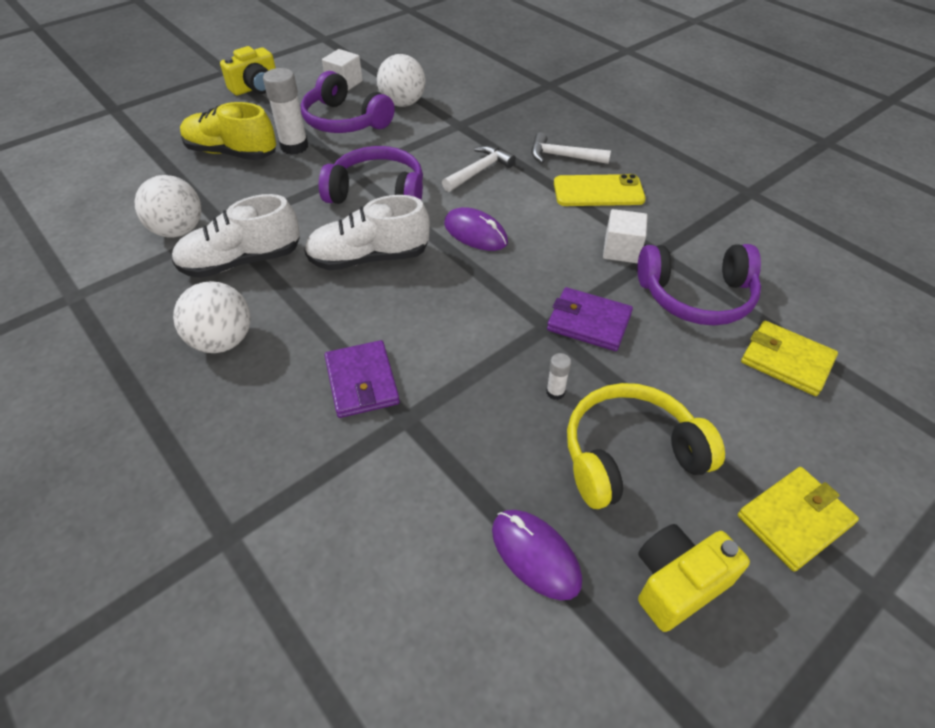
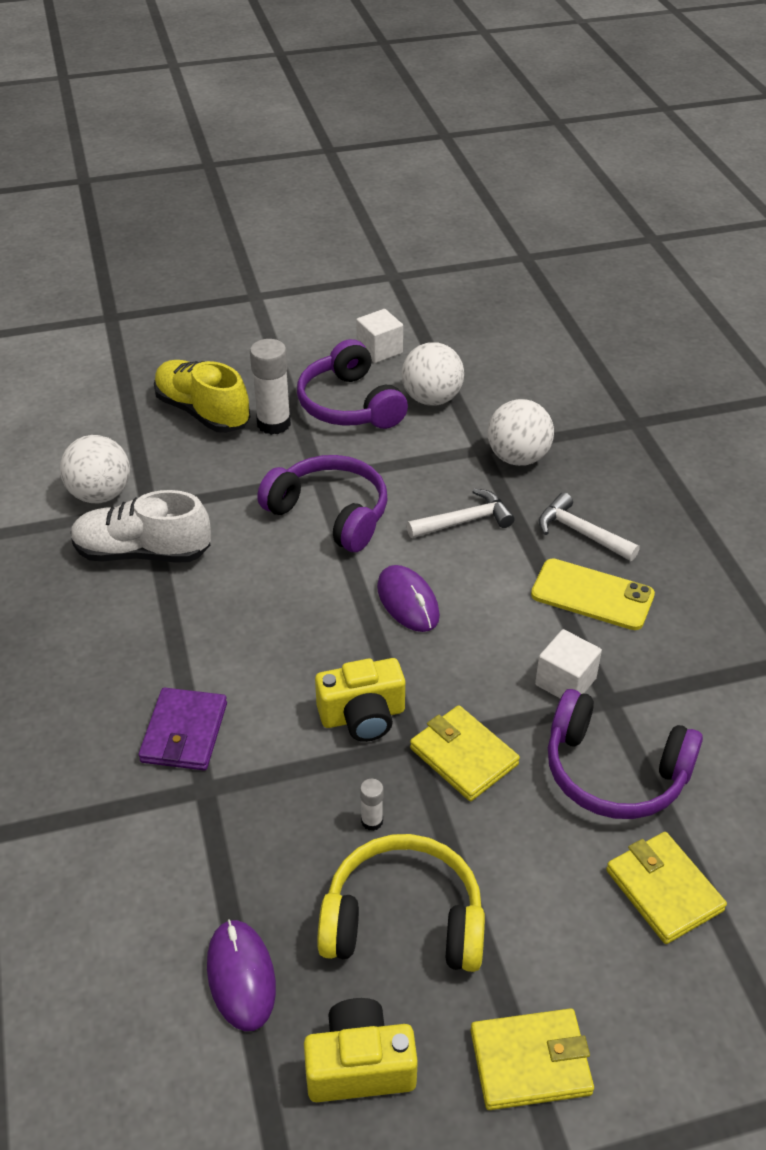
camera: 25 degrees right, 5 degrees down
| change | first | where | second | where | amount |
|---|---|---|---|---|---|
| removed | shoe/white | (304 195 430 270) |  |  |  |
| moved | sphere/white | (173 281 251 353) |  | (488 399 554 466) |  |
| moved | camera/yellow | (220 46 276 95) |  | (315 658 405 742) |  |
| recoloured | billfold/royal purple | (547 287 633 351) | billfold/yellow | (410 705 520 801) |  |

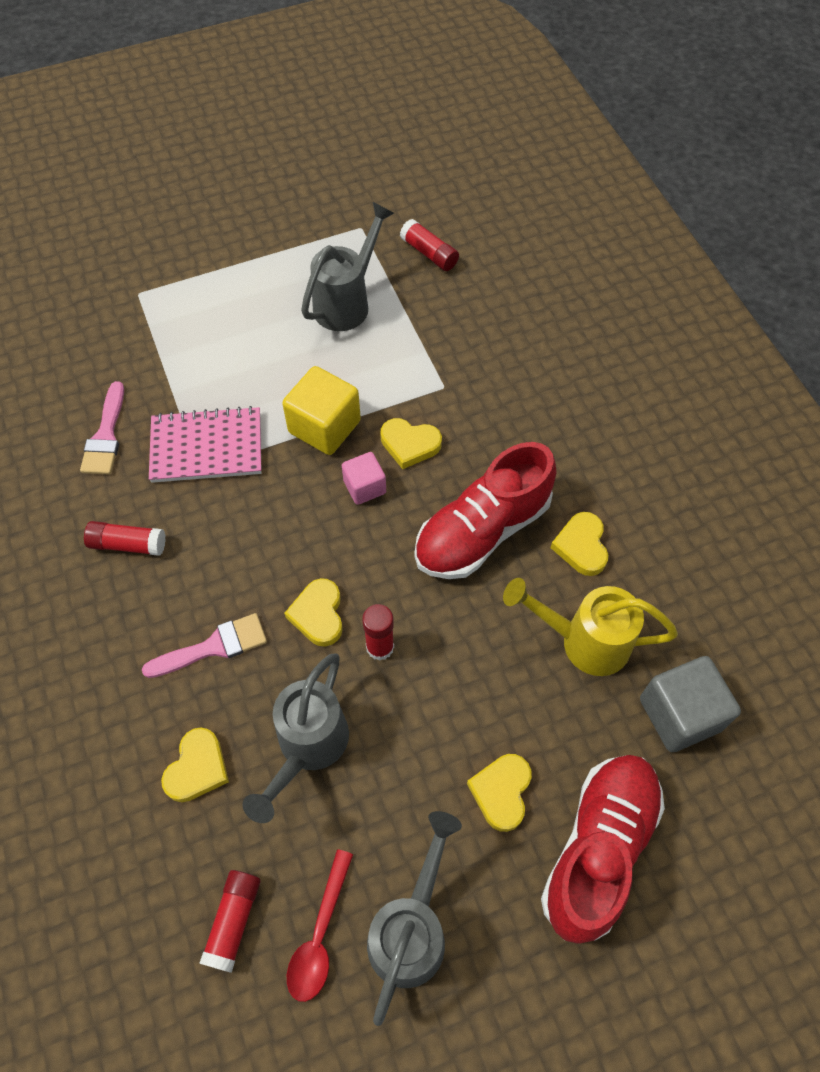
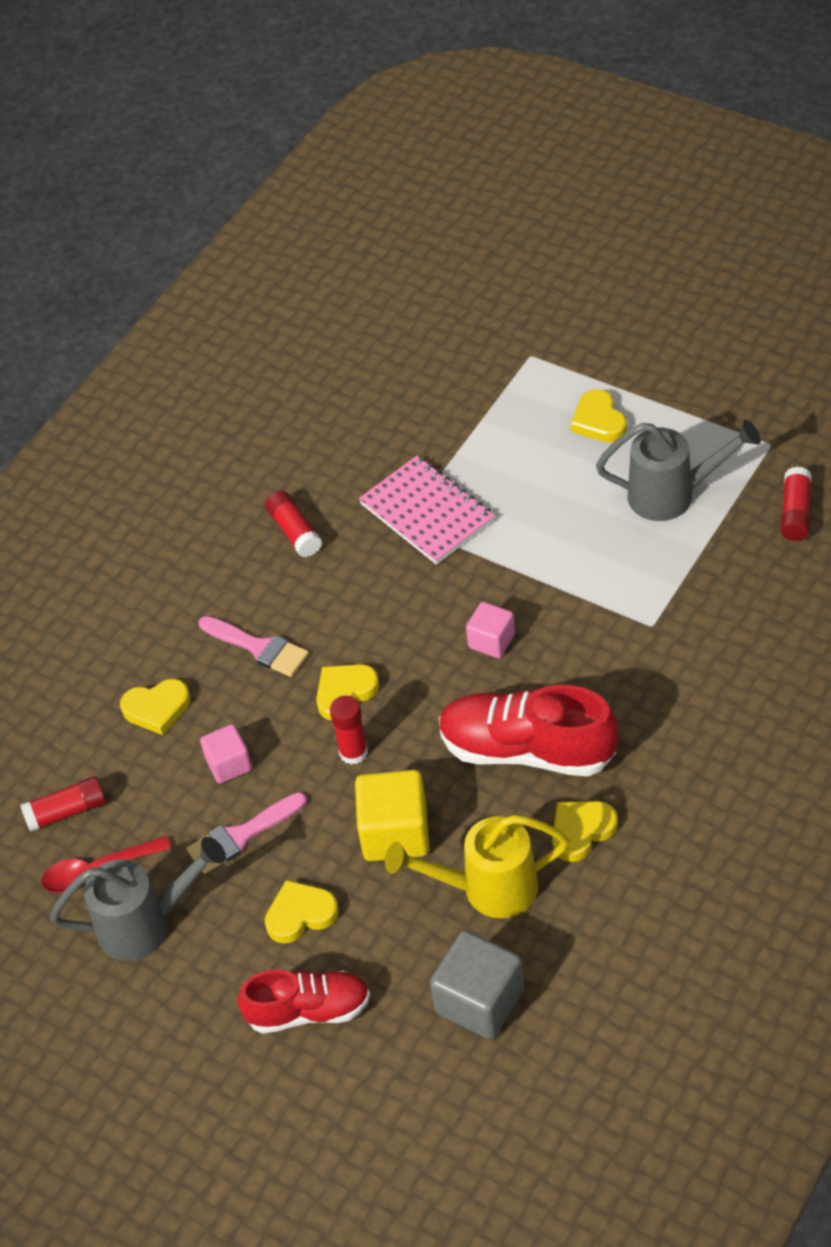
camera: 60 degrees right, 10 degrees down
| change | first | where | second | where | amount |
|---|---|---|---|---|---|
| moved | paint brush/rose-pink | (80 381 124 474) |  | (186 792 307 874) |  |
| moved | solid cube/yellow | (282 366 361 455) |  | (355 770 429 861) |  |
| moved | heart/yellow | (380 418 442 469) |  | (571 389 627 442) |  |
| replaced | watering can/gray | (243 653 349 823) | solid cube/rose-pink | (200 724 252 783) |  |
| turned | watering can/yellow | (503 578 678 676) |  | (385 815 569 918) | 75 degrees counterclockwise |
| resized | shoe/scarlet | (541 755 665 944) |  | (238 970 370 1034) | x0.66 |

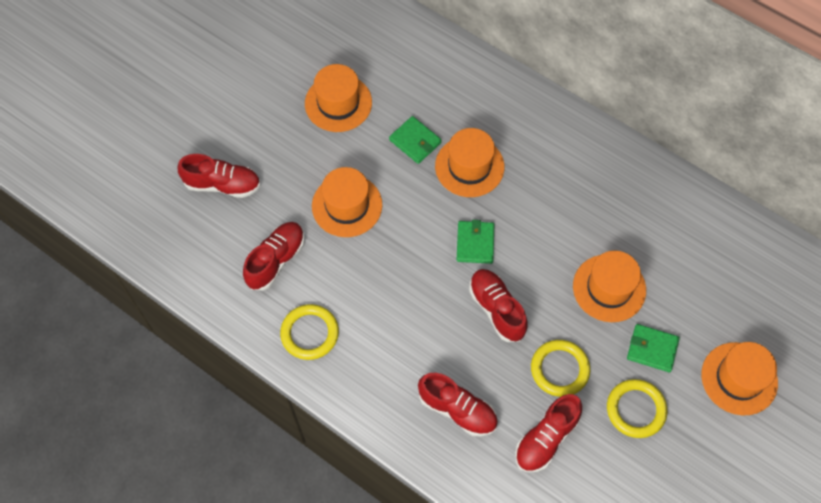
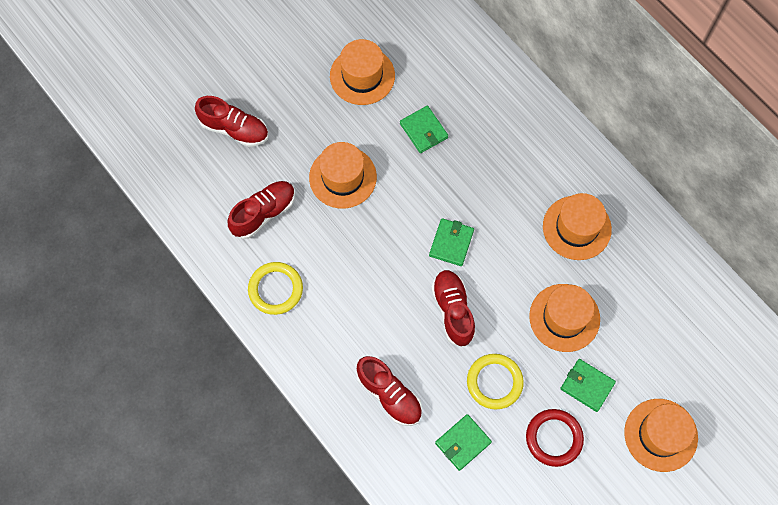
camera: 15 degrees right, 5 degrees up
| change | first | where | second | where | amount |
|---|---|---|---|---|---|
| moved | tall hat/bright orange | (435 128 504 197) |  | (543 193 612 260) |  |
| replaced | shoe/scarlet | (515 394 582 472) | billfold/green | (435 414 492 471) |  |
| recoloured | ring/yellow | (607 379 667 438) | ring/scarlet | (526 409 584 467) |  |

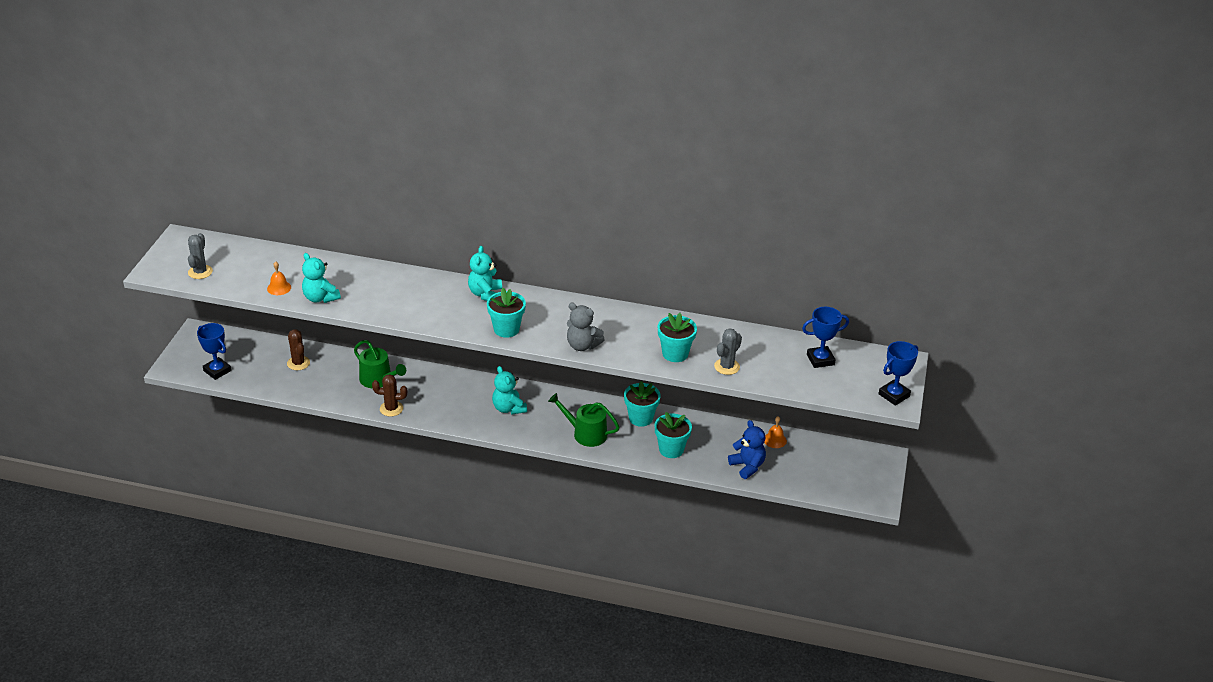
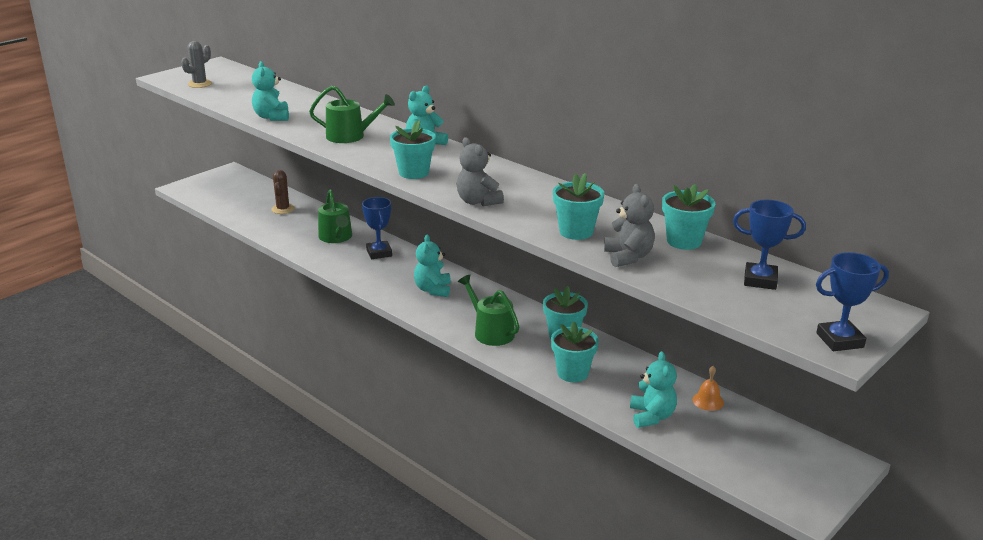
camera: 30 degrees right, 10 degrees down
| change | first | where | second | where | amount |
|---|---|---|---|---|---|
| removed | bell/bright orange | (267 261 291 295) |  |  |  |
| removed | saguaro cactus/russet | (372 374 407 417) |  |  |  |
| added |  |  | watering can/green | (309 86 395 143) |  |
| added |  |  | plant pot/teal | (662 184 715 250) |  |
| moved | prize cup/royal blue | (197 323 231 380) |  | (362 197 392 259) |  |
| replaced | saguaro cactus/gray | (714 328 742 375) | teddy/gray | (604 184 655 267) |  |
| recoloured | teddy/royal blue | (728 420 766 479) | teddy/teal | (630 351 677 428) |  |

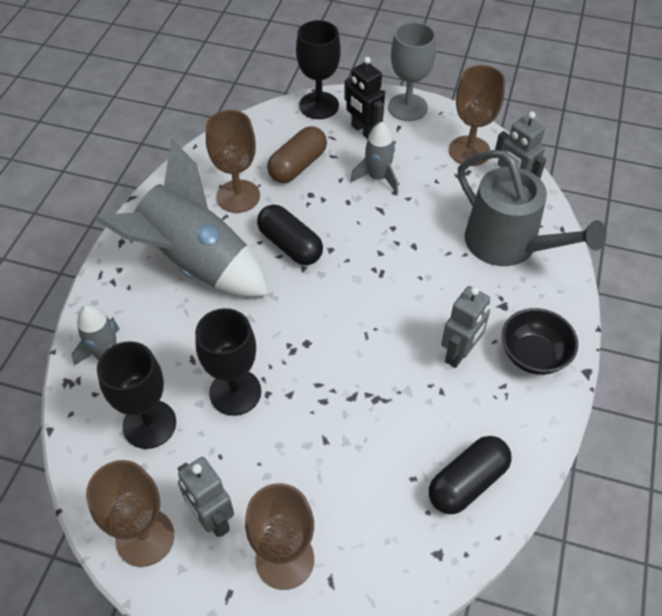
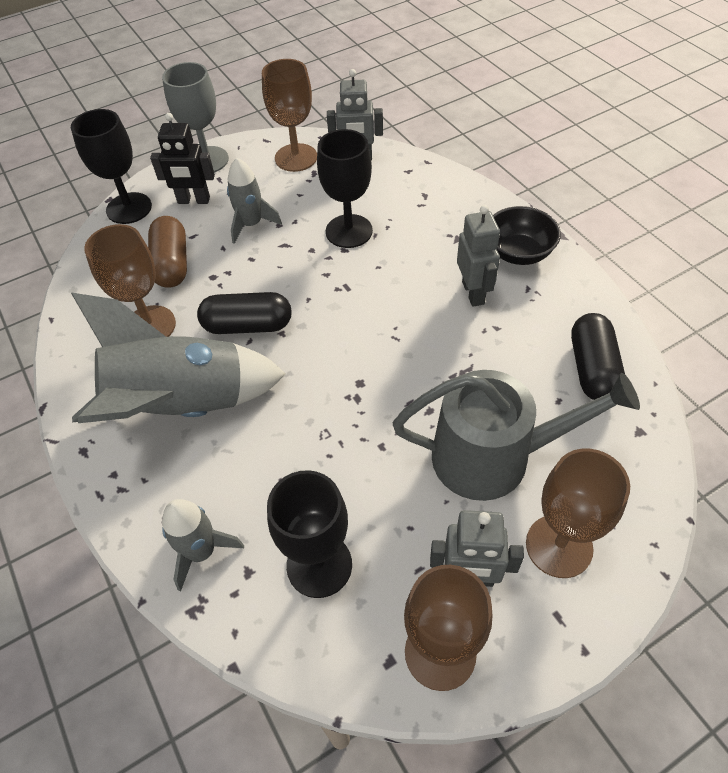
camera: 45 degrees left, 0 degrees up
| change | first | where | second | where | amount |
|---|---|---|---|---|---|
| moved | chalice/ebony | (195 308 261 416) |  | (317 129 373 248) |  |
| moved | watering can/gray | (458 150 607 266) |  | (393 370 640 501) |  |

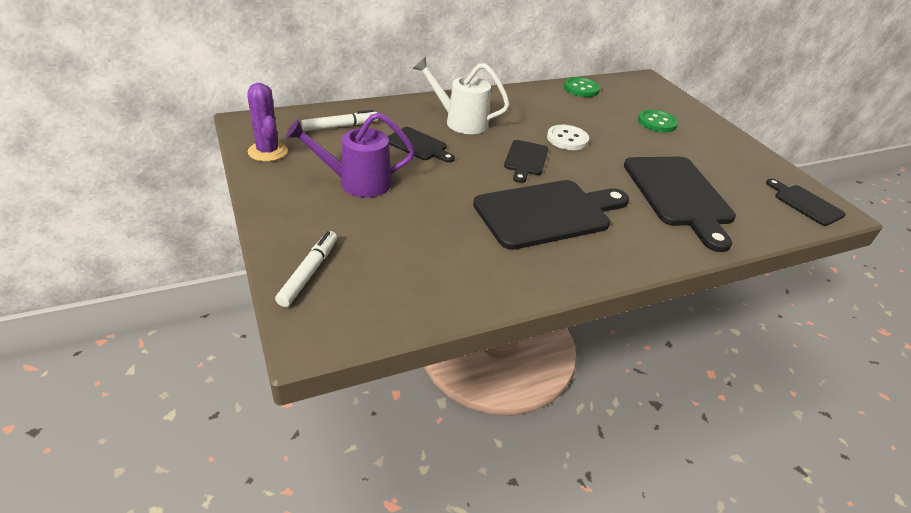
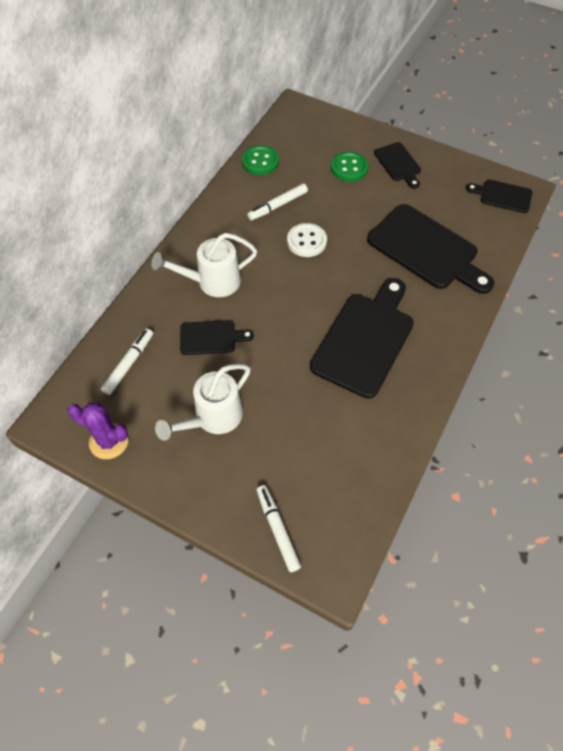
camera: 35 degrees left, 20 degrees up
| change | first | where | second | where | amount |
|---|---|---|---|---|---|
| added |  |  | felt pen/white | (247 183 308 221) |  |
| moved | bread board/ebony | (504 140 548 183) |  | (374 142 421 189) |  |
| recoloured | watering can/royal purple | (286 113 415 198) | watering can/white | (155 364 251 441) |  |

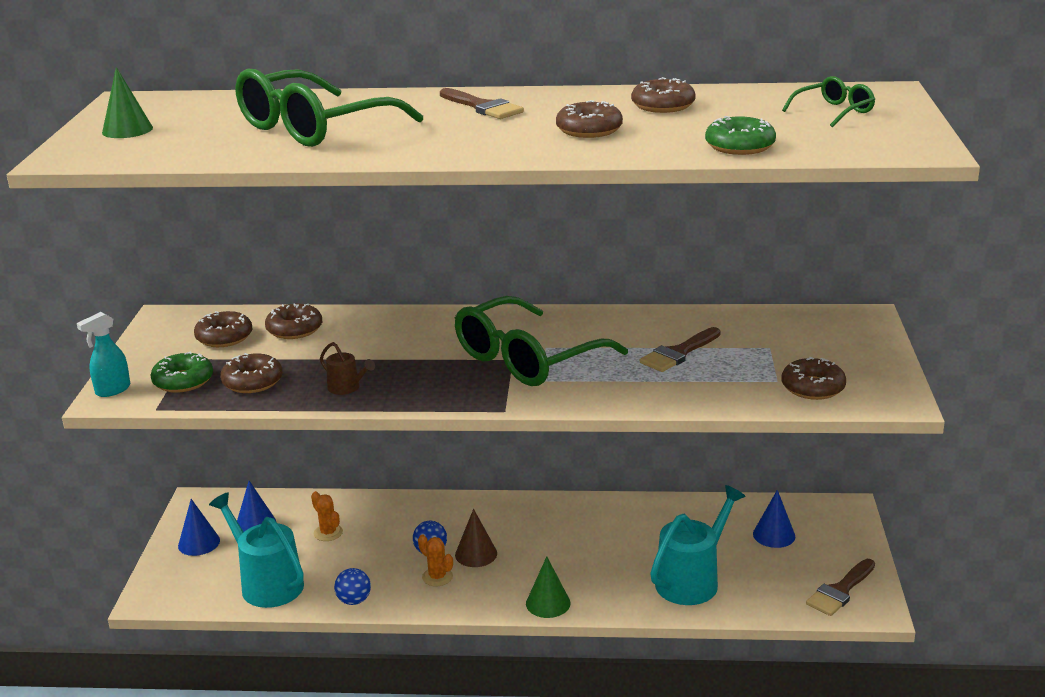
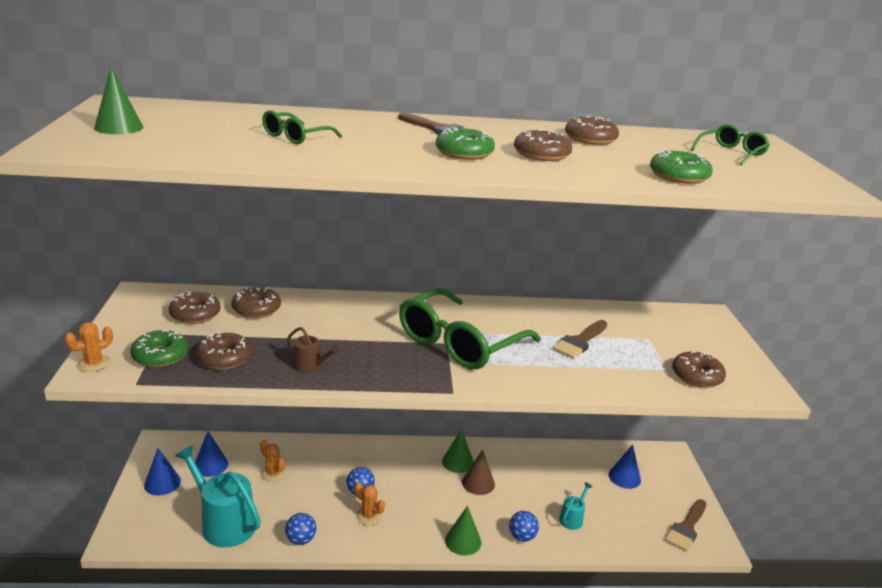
camera: 10 degrees left, 0 degrees up
| change | first | where | second | where | amount |
|---|---|---|---|---|---|
| added |  |  | doughnut/green | (436 127 495 160) |  |
| added |  |  | solid cone/green | (442 429 474 473) |  |
| added |  |  | sphere/royal blue | (509 511 539 542) |  |
| moved | solid cone/russet | (455 509 497 567) |  | (462 449 495 495) |  |
| replaced | spray bottle/teal | (77 312 130 397) | saguaro cactus/bright orange | (65 322 113 372) |  |
| resized | spectacles/green | (235 69 423 147) |  | (262 110 342 144) | x0.47 |
| resized | watering can/teal | (650 485 745 605) |  | (559 482 593 530) | x0.48 |

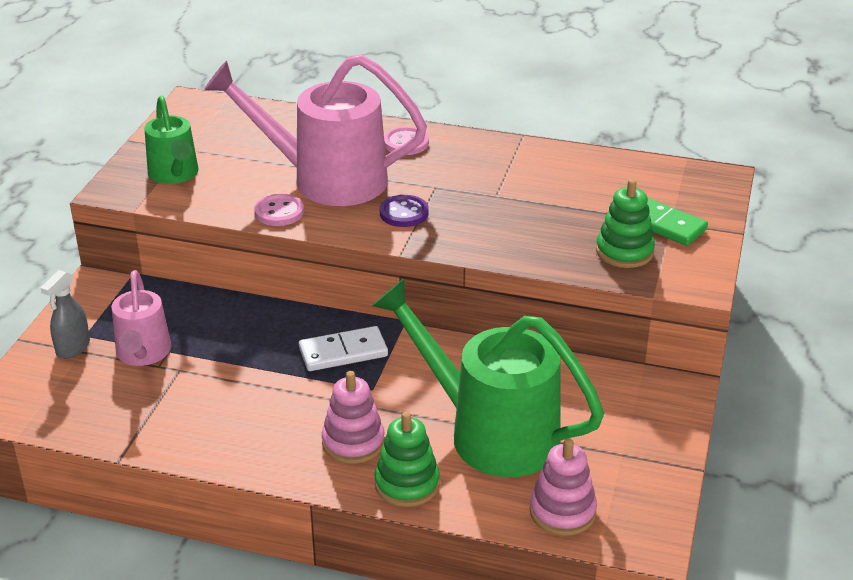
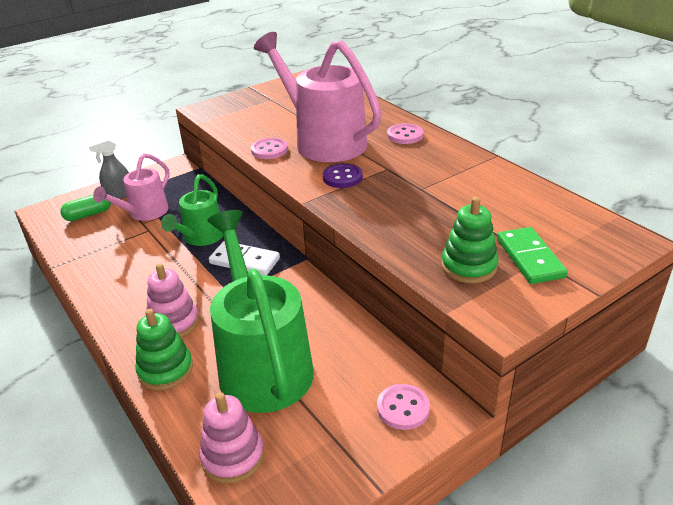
camera: 40 degrees right, 0 degrees up
| change | first | where | second | where | amount |
|---|---|---|---|---|---|
| added |  |  | capsule/green | (60 195 111 221) |  |
| added |  |  | sewing button/rose-pink | (377 384 430 430) |  |
| moved | watering can/green | (144 96 199 184) |  | (161 174 223 246) |  |

